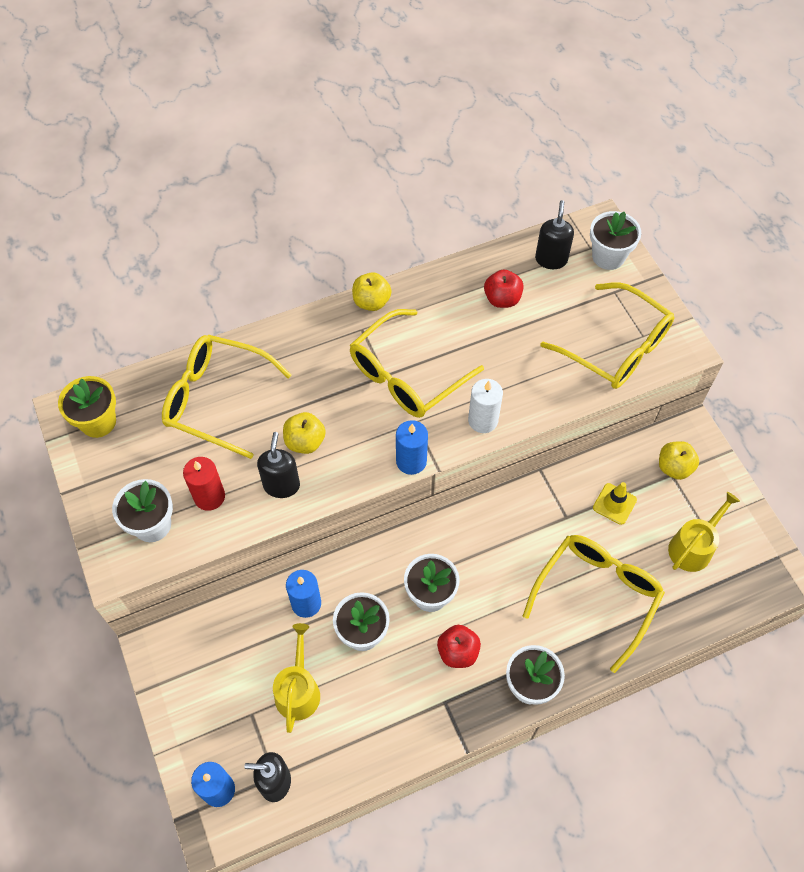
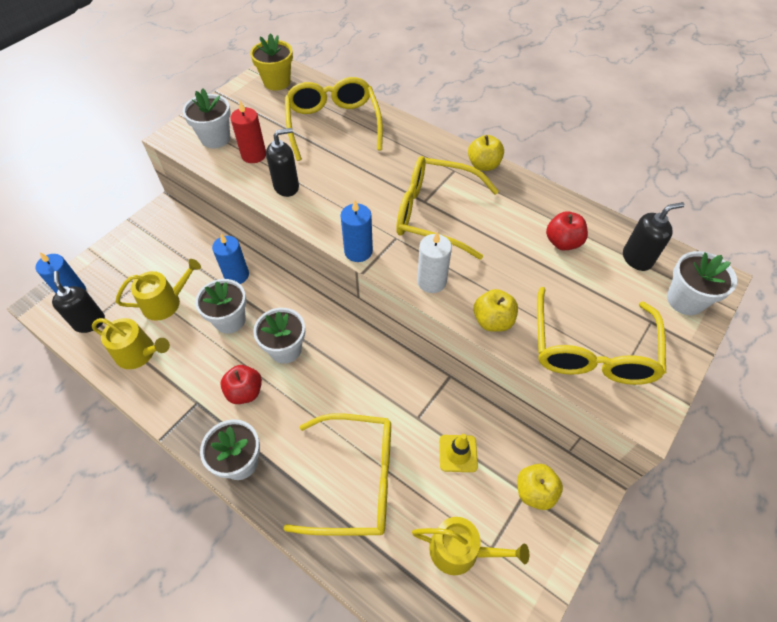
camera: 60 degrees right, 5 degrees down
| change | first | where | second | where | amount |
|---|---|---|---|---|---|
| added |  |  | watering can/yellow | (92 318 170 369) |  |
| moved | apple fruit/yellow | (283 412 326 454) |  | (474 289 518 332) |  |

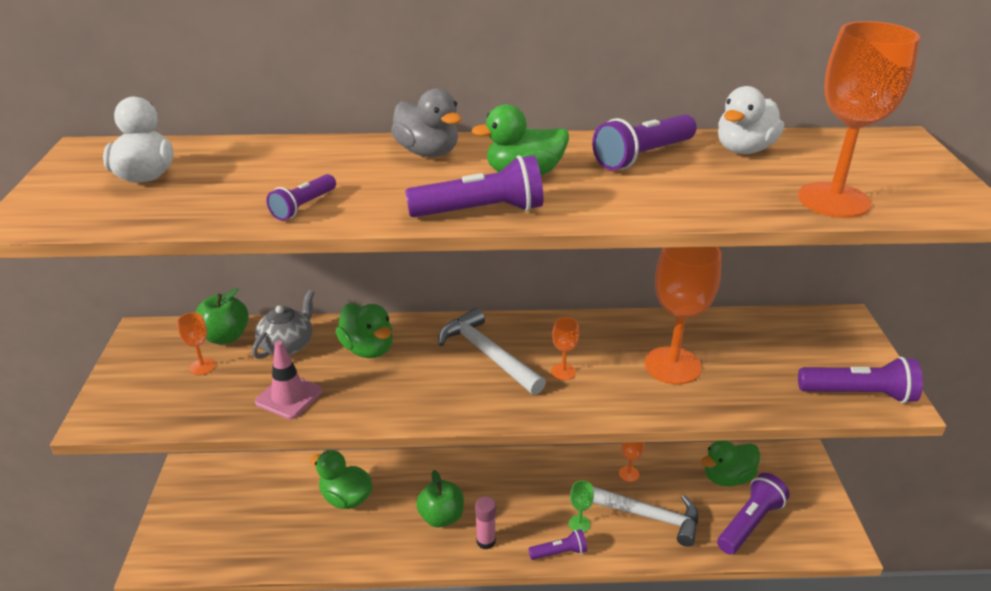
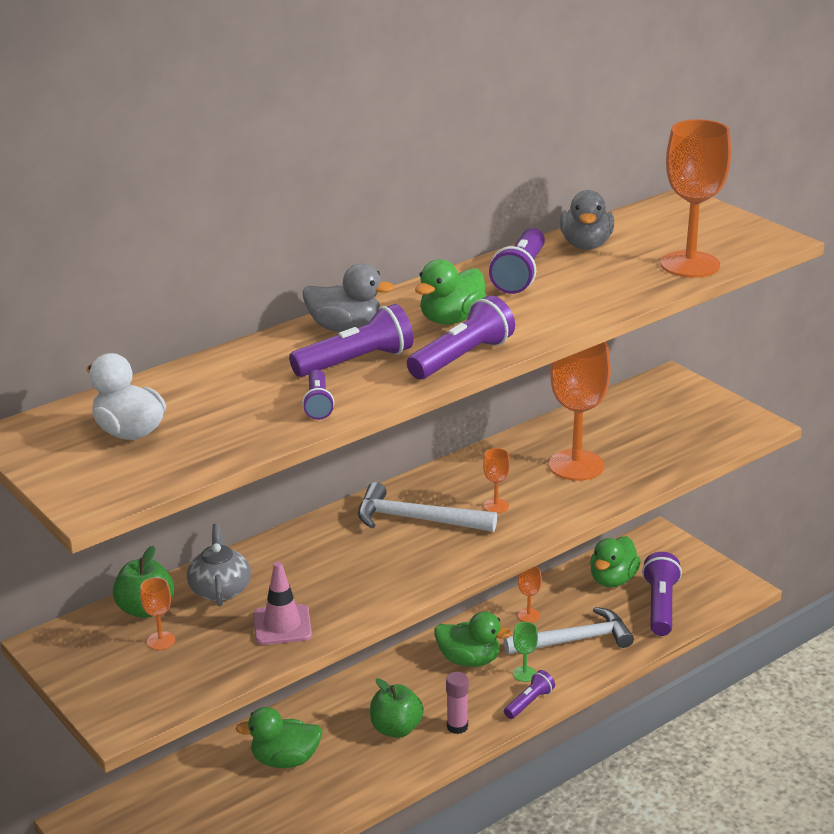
camera: 35 degrees left, 5 degrees down
| change | first | where | second | where | amount |
|---|---|---|---|---|---|
| moved | duck/green | (336 303 393 358) |  | (434 611 512 667) |  |
| moved | flashlight/royal purple | (798 357 923 403) |  | (289 304 414 377) |  |
| recoloured | duck/white | (718 86 784 154) | duck/gray | (560 190 614 250) |  |

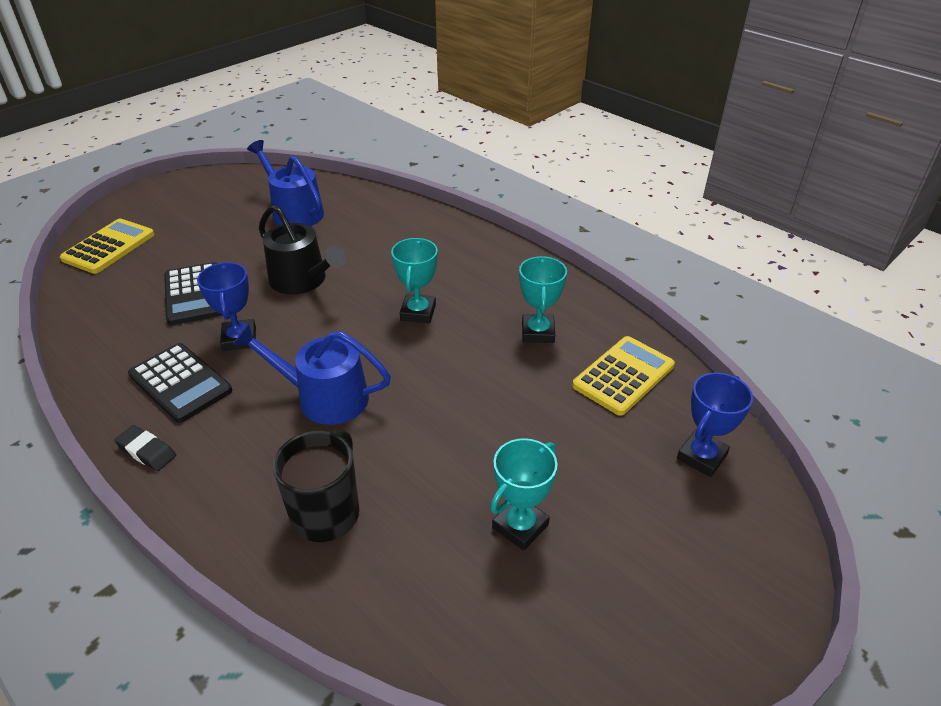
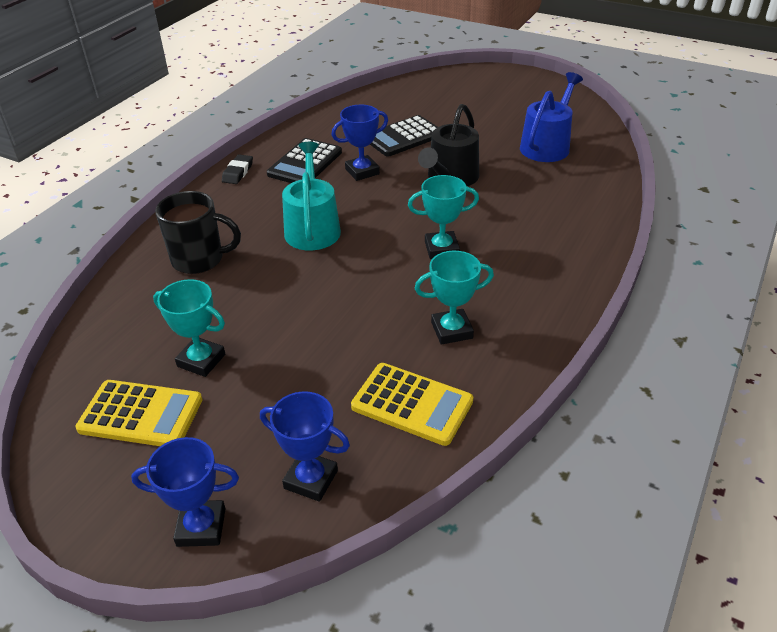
camera: 75 degrees right, 0 degrees up
| change | first | where | second | where | amount |
|---|---|---|---|---|---|
| added |  |  | prize cup/royal blue | (131 437 239 547) |  |
| moved | pocket calculator/yellow | (60 219 155 274) |  | (76 380 203 446) |  |
| recoloured | watering can/royal blue | (233 324 391 425) | watering can/teal | (282 142 341 250) |  |

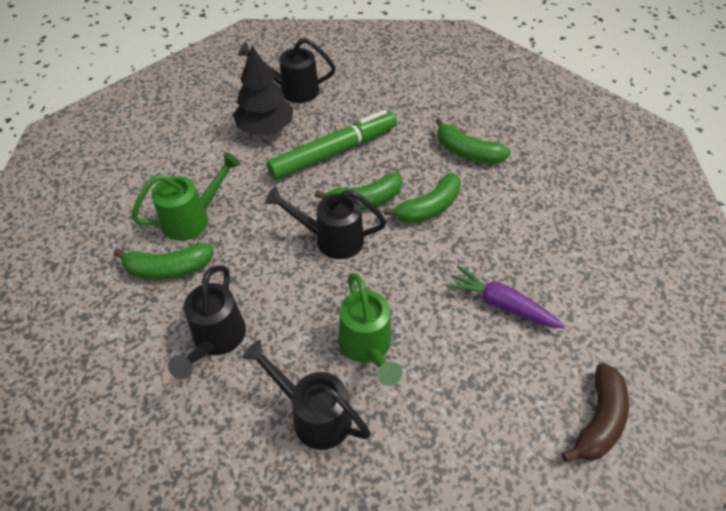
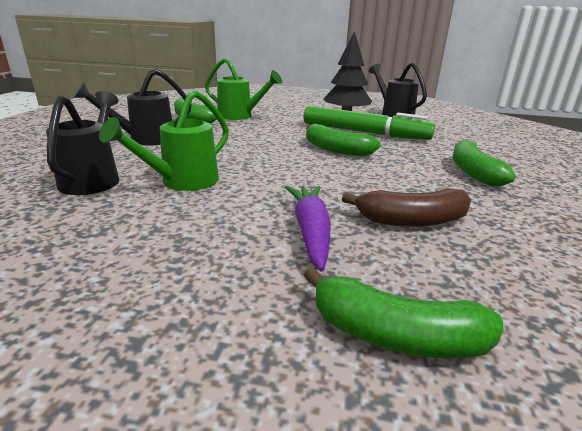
camera: 55 degrees right, 25 degrees down
| change | first | where | second | where | amount |
|---|---|---|---|---|---|
| removed | watering can/ebony | (265 187 387 259) |  |  |  |
| moved | banana fruit/green | (384 172 461 223) |  | (304 267 503 358) |  |
| moved | banana fruit/russet | (562 363 629 462) |  | (342 188 471 227) |  |

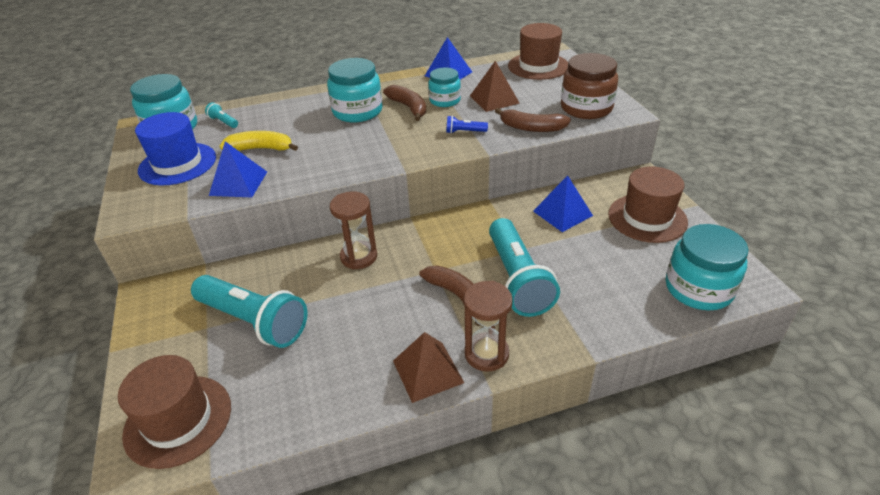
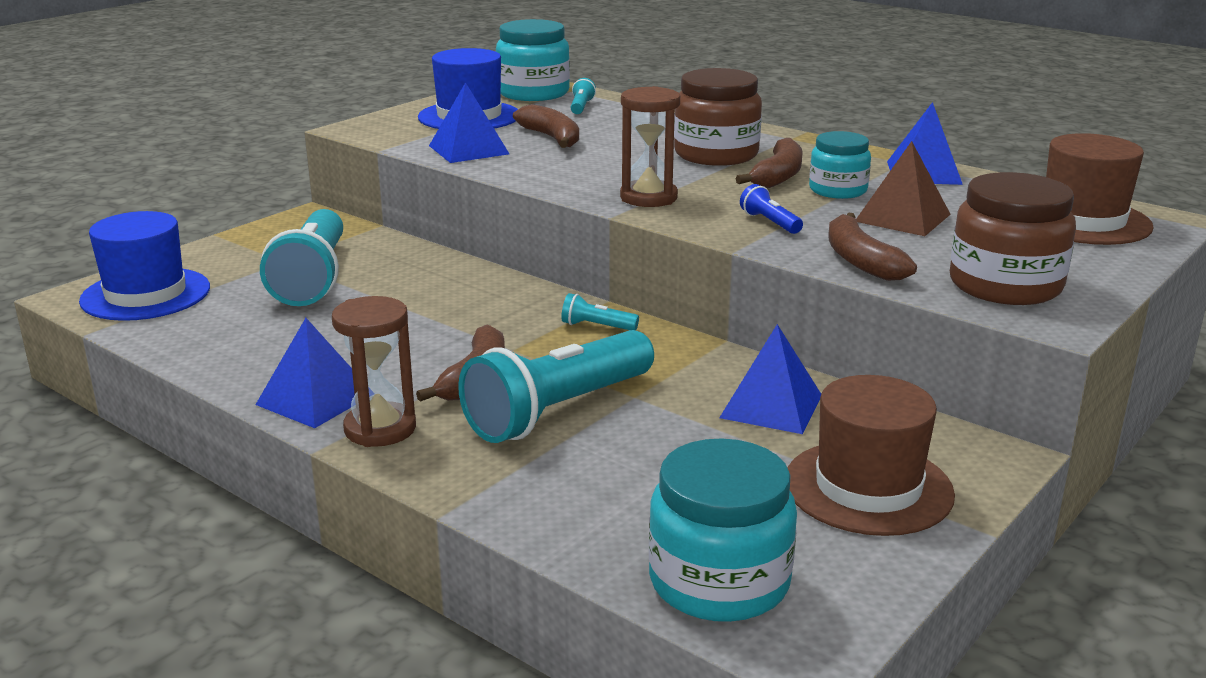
camera: 55 degrees right, 15 degrees down
| change | first | where | second | where | amount |
|---|---|---|---|---|---|
| added |  |  | flashlight/teal | (561 293 639 330) |  |
| moved | sand timer/russet | (330 191 377 270) |  | (620 86 680 207) |  |
| recoloured | tall hat/russet | (118 355 231 469) | tall hat/royal blue | (79 211 210 321) |  |
| recoloured | banana fruit/yellow | (220 131 298 151) | banana fruit/russet | (513 104 579 148) |  |
| recoloured | preserve jar/teal | (327 58 383 122) | preserve jar/russet | (674 68 762 166) |  |
| recoloured | pyramid shape/russet | (393 332 464 403) | pyramid shape/royal blue | (255 318 355 428) |  |

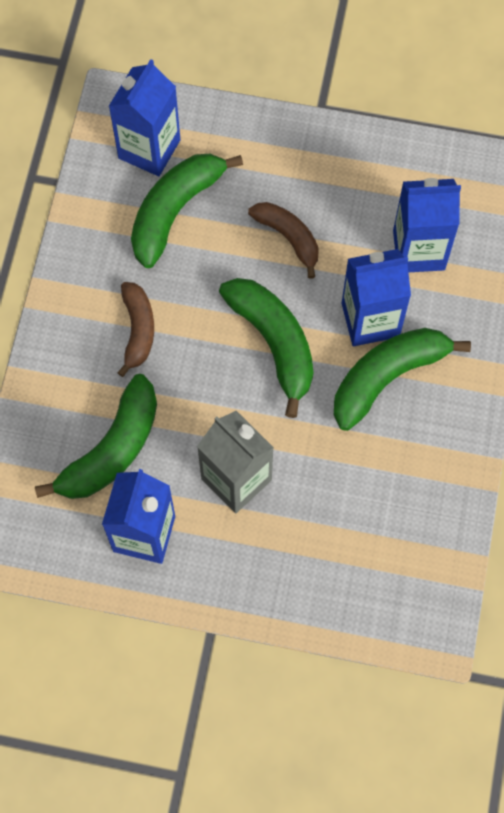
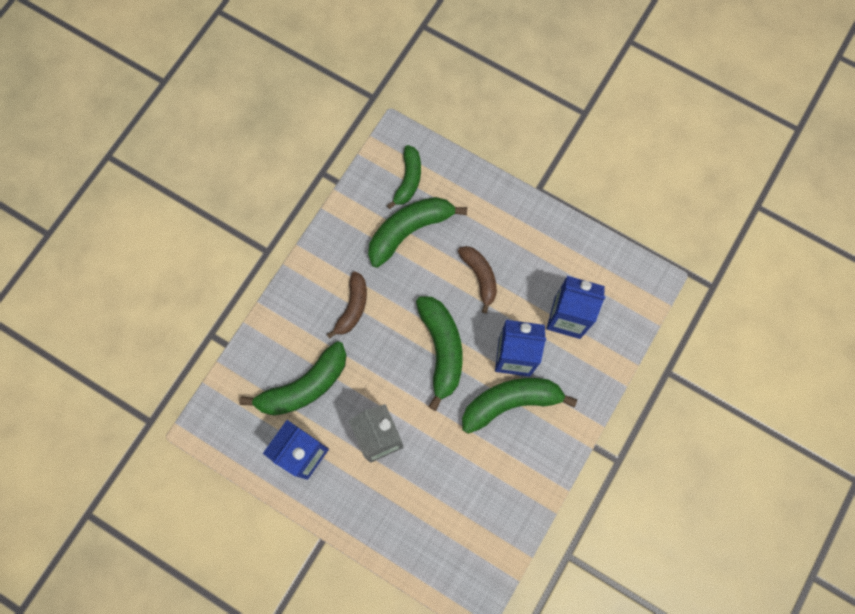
camera: 20 degrees right, 5 degrees up
| change | first | where | second | where | amount |
|---|---|---|---|---|---|
| replaced | milk carton/royal blue | (109 59 180 176) | banana fruit/green | (387 145 421 209) |  |

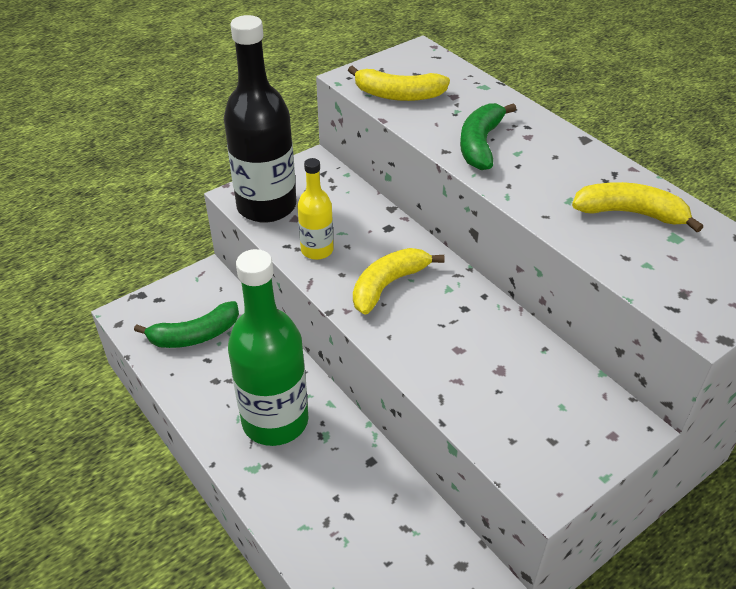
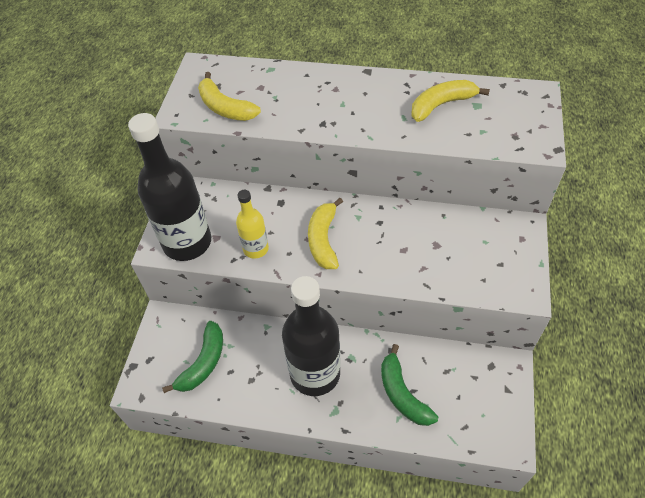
camera: 40 degrees left, 10 degrees up
| change | first | where | second | where | amount |
|---|---|---|---|---|---|
| moved | banana fruit/green | (460 103 516 170) |  | (381 344 438 426) |  |
| recoloured | bottle/green | (228 249 309 446) | bottle/ebony | (282 276 340 396) |  |
| turned | banana fruit/yellow | (348 66 450 101) |  | (198 72 261 121) | 75 degrees clockwise |

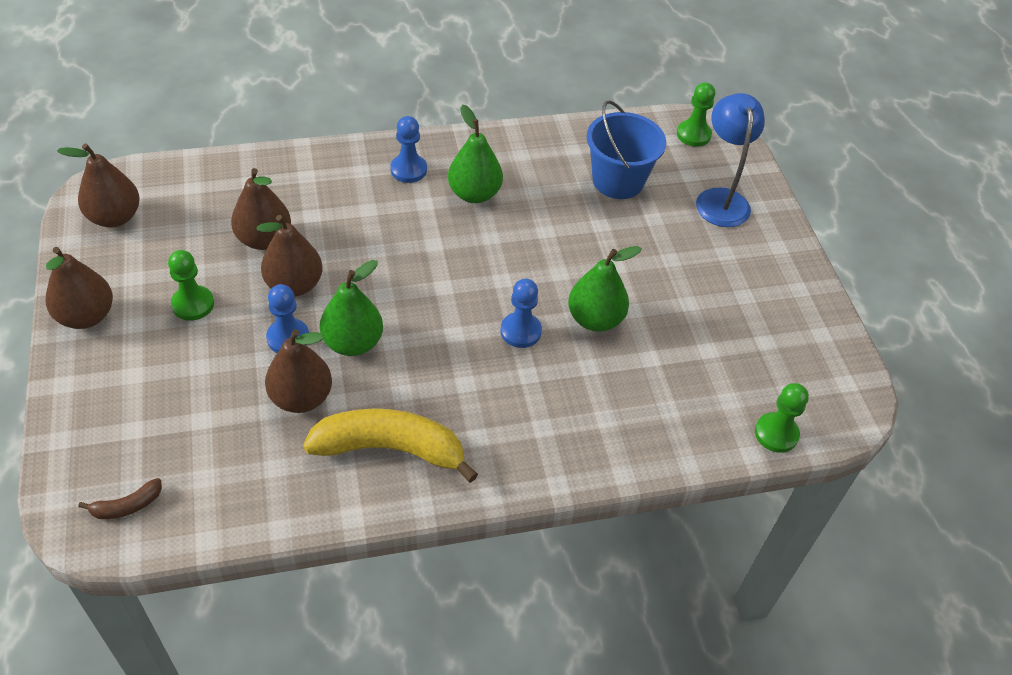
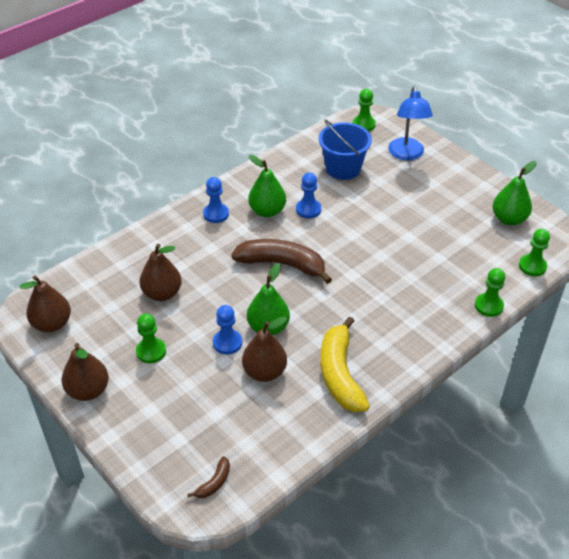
camera: 25 degrees left, 5 degrees down
| change | first | where | second | where | amount |
|---|---|---|---|---|---|
| removed | toy pear/russet | (257 215 323 297) |  |  |  |
| added |  |  | banana fruit/russet | (231 239 332 284) |  |
| added |  |  | pawn/green | (475 268 505 317) |  |
| moved | pawn/royal blue | (501 279 542 348) |  | (296 172 321 219) |  |
| moved | toy pear/green | (568 246 642 332) |  | (493 161 537 225) |  |
| turned | banana fruit/yellow | (303 408 478 483) |  | (320 316 370 412) | 75 degrees counterclockwise |
| turned | lamp/royal blue | (696 93 765 227) |  | (388 86 433 160) | 150 degrees counterclockwise |

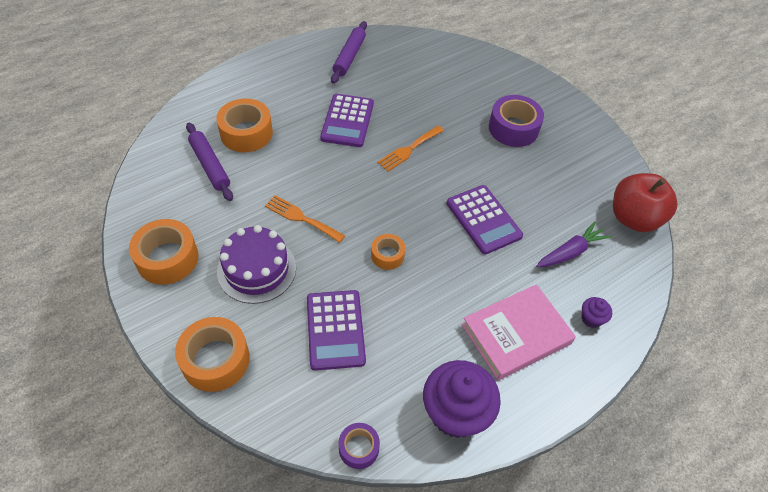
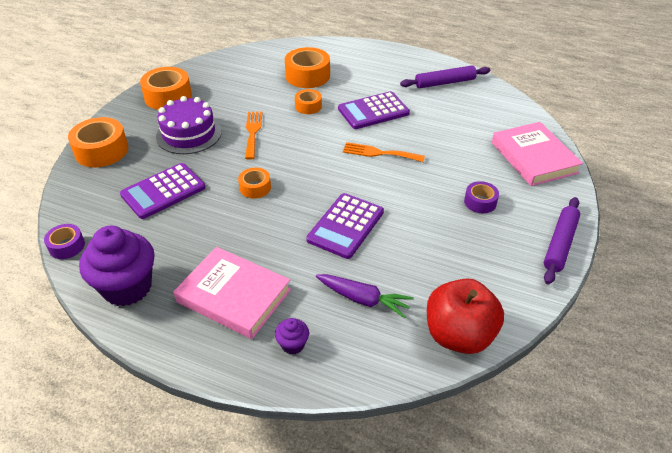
camera: 60 degrees right, 10 degrees down
| change | first | where | second | where | amount |
|---|---|---|---|---|---|
| added |  |  | roll of tape/bright orange | (295 89 322 114) |  |
| added |  |  | hardback/rose-pink | (492 122 583 186) |  |
| moved | dough roller/royal purple | (186 123 233 201) |  | (544 197 580 284) |  |
| resized | roll of tape/royal purple | (489 95 544 147) |  | (464 181 499 213) | x0.56 |

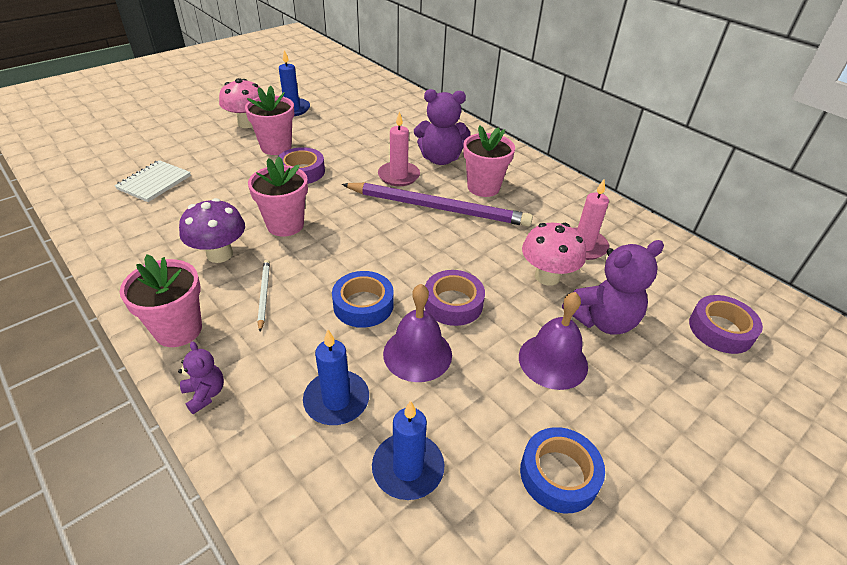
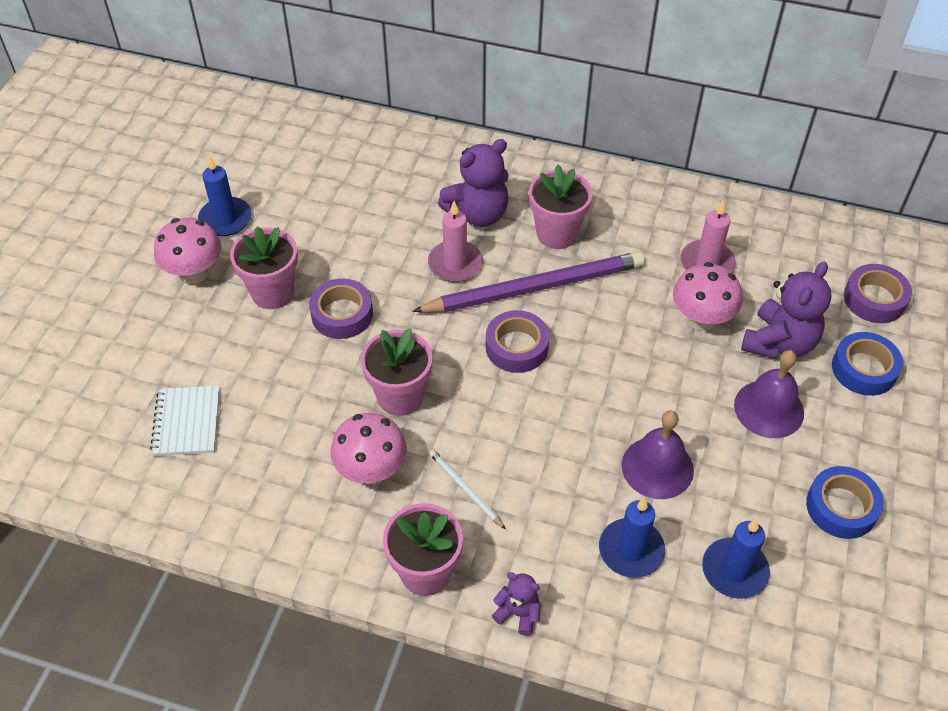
camera: 30 degrees left, 10 degrees up
| change | first | where | second | where | amount |
|---|---|---|---|---|---|
| moved | roll of tape/royal blue | (332 271 394 328) |  | (832 332 903 396) |  |
| moved | roll of tape/royal purple | (424 270 485 326) |  | (486 310 550 373) |  |
| recoloured | mushroom/royal purple | (179 198 245 263) | mushroom/rose-pink | (330 413 407 484) |  |

